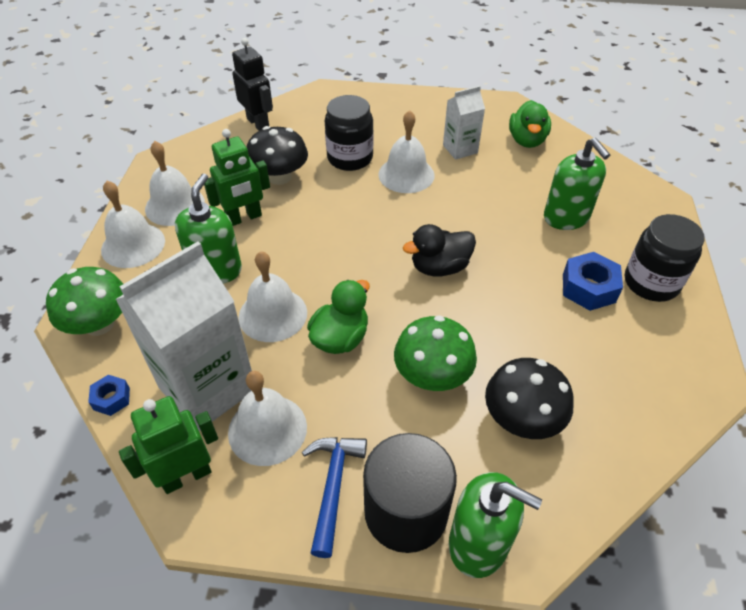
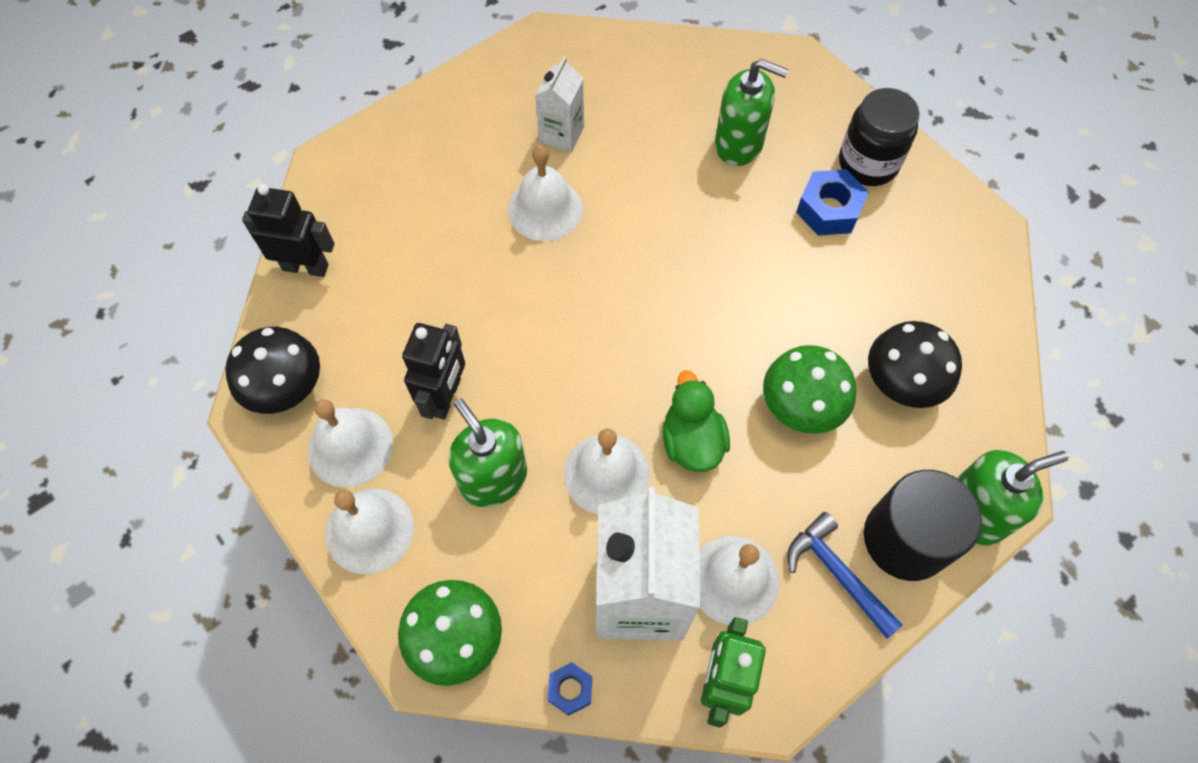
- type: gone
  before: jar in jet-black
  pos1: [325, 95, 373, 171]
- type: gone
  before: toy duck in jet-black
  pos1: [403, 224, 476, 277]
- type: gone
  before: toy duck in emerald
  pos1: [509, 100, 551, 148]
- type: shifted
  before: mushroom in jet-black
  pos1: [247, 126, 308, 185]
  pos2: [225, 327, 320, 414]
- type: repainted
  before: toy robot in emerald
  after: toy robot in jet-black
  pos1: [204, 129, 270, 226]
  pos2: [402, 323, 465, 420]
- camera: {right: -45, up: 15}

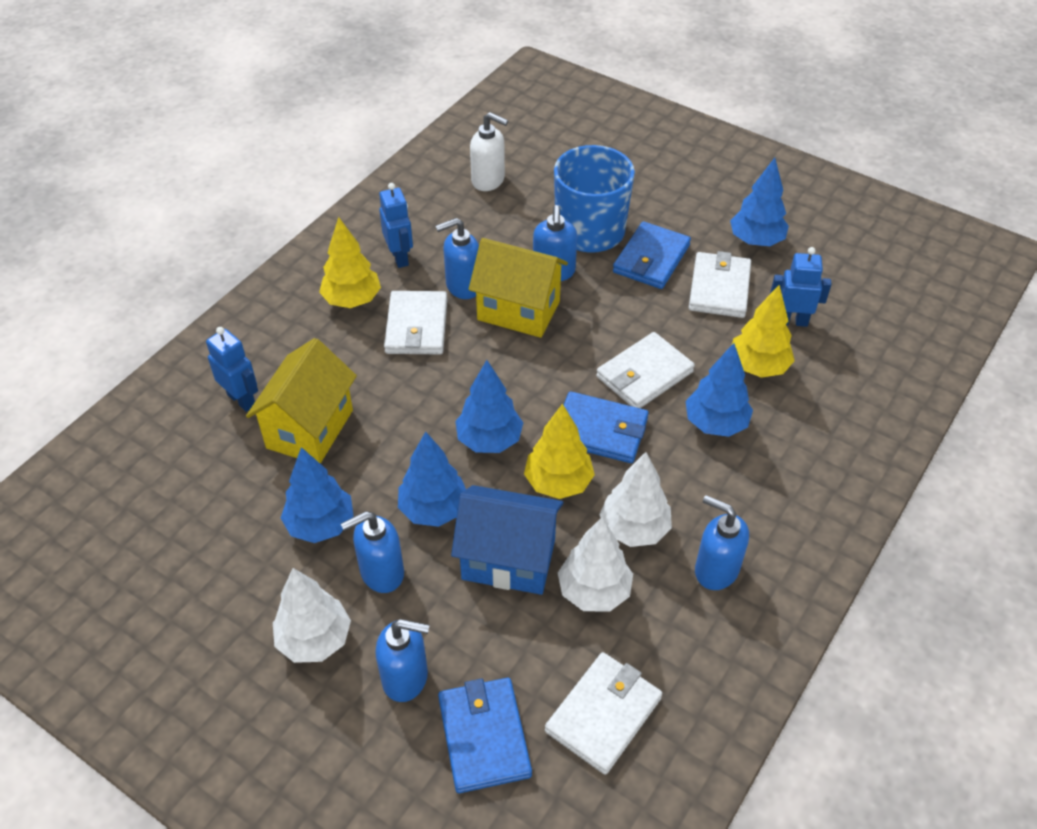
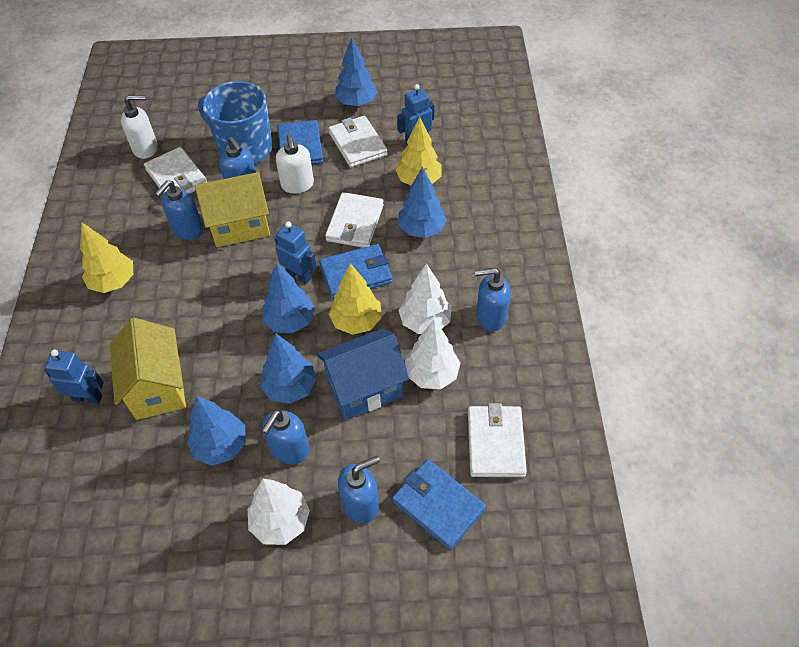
- type: new
  after: soap pump in white
  pos2: [276, 134, 314, 194]
- type: shifted
  before: toy robot in royal blue
  pos1: [379, 183, 413, 268]
  pos2: [275, 221, 317, 284]
- type: shifted
  before: wallet in white
  pos1: [384, 291, 447, 355]
  pos2: [144, 147, 207, 194]
- camera: {right: -35, up: 5}

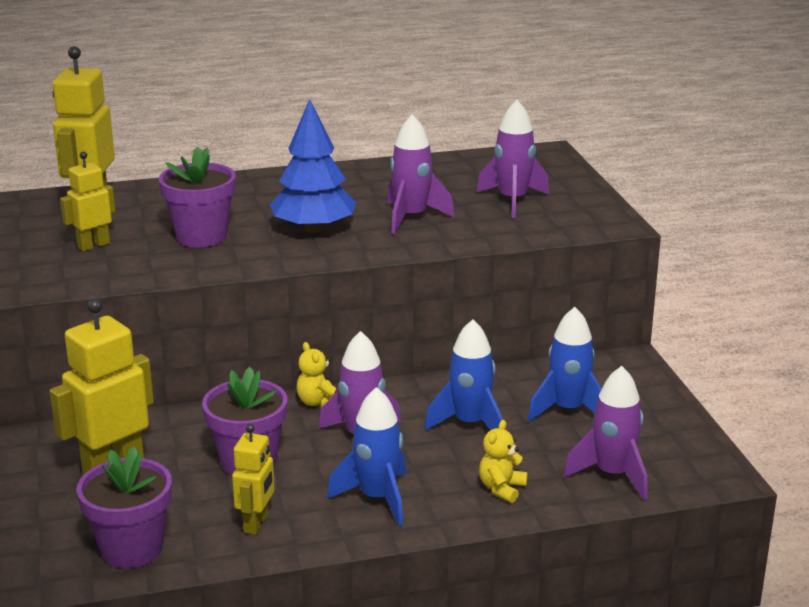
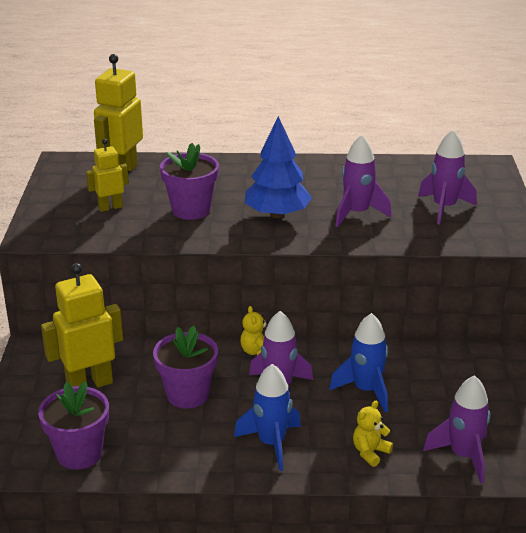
- type: gone
  before: toy robot in yellow
  pos1: [232, 424, 275, 535]
- type: gone
  before: toy rocket in royal blue
  pos1: [528, 307, 602, 422]
- camera: {right: 15, up: 5}

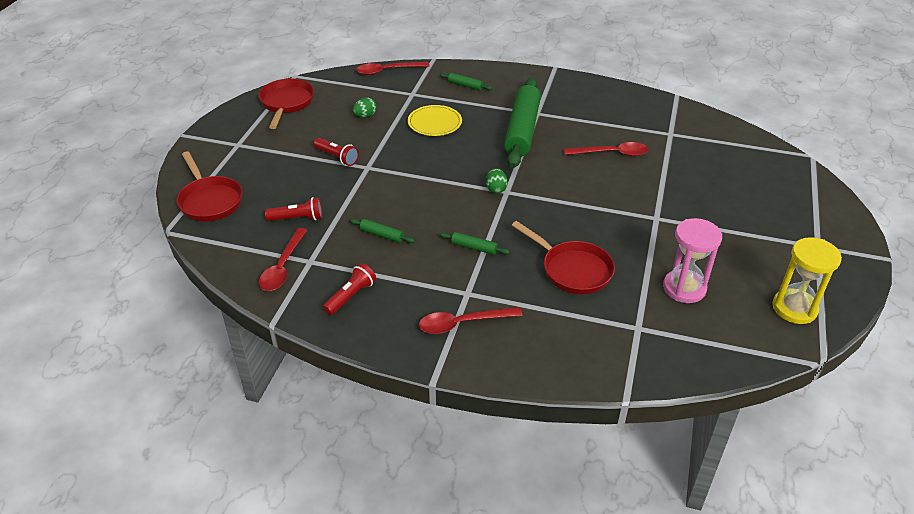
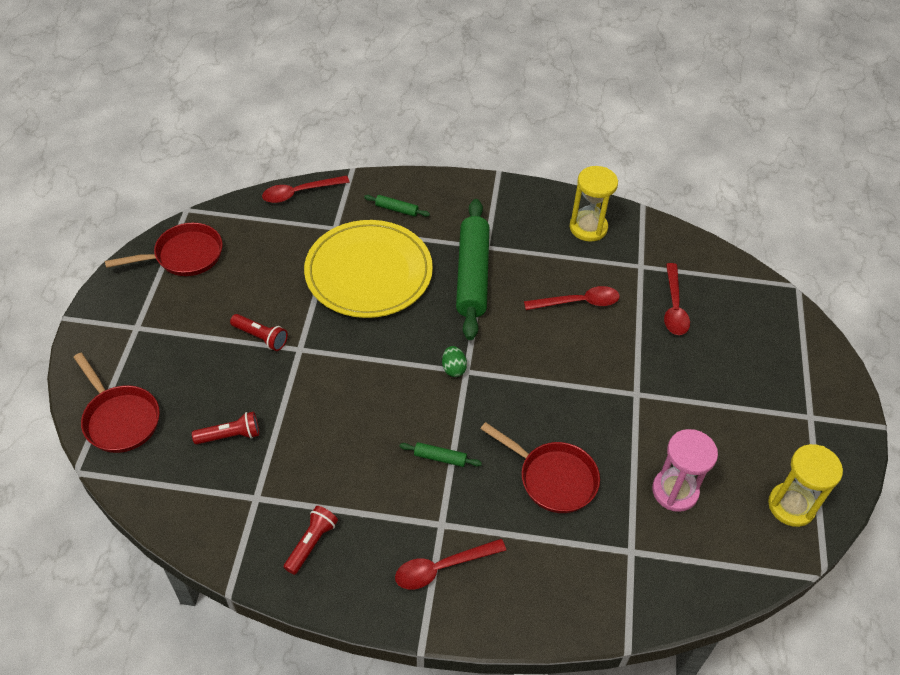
- type: gone
  before: dough roller in emerald
  pos1: [350, 218, 415, 243]
- type: gone
  before: egg in emerald
  pos1: [353, 98, 377, 118]
- type: new
  after: hourglass in yellow
  pos2: [570, 166, 618, 242]
- type: shifted
  before: teaspoon in crimson
  pos1: [259, 228, 307, 291]
  pos2: [664, 263, 690, 335]
- type: rotated
  before: skillet in crimson
  pos1: [258, 78, 314, 129]
  pos2: [105, 223, 223, 276]
  turn: 75
- type: scaled
  before: plate in yellow
  pos1: [408, 105, 462, 136]
  pos2: [304, 220, 433, 318]
  scale: 1.98
- camera: {right: -10, up: 10}

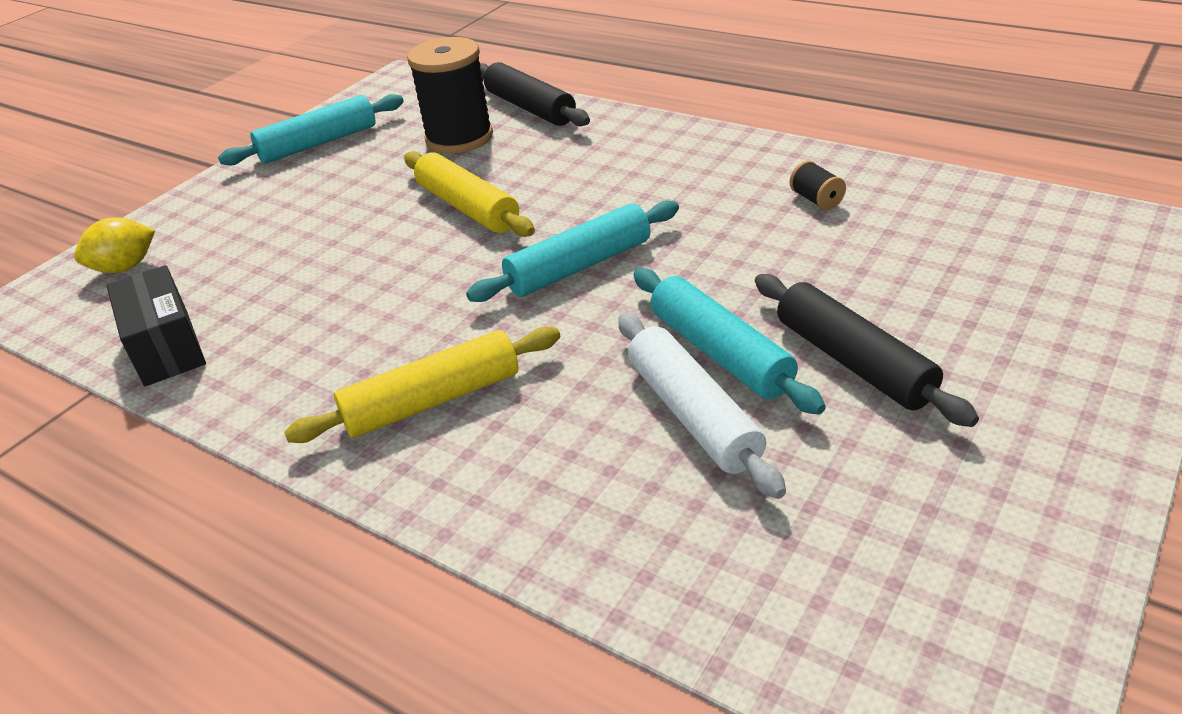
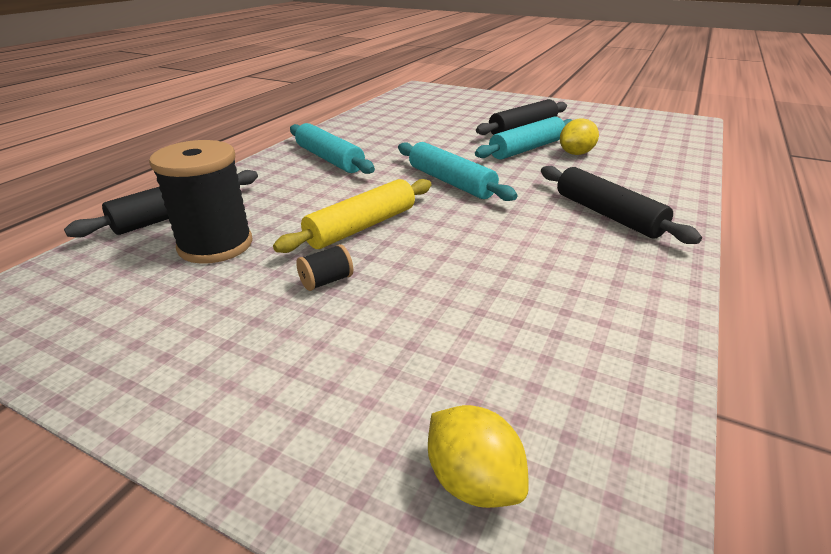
- type: gone
  before: package in jet-black
  pos1: [106, 265, 206, 386]
- type: shifted
  before: dough roller in aqua
  pos1: [218, 94, 404, 165]
  pos2: [290, 123, 375, 174]
- type: shifted
  before: spool in jet-black
  pos1: [790, 160, 846, 210]
  pos2: [296, 244, 353, 291]
- type: swapped
  before: dough roller in white
  after: lemon in yellow
  pos1: [618, 313, 786, 499]
  pos2: [560, 118, 599, 155]
- type: repainted
  before: dough roller in yellow
  after: dough roller in jet-black
  pos1: [284, 327, 560, 443]
  pos2: [541, 166, 702, 244]
- camera: {right: -100, up: -5}

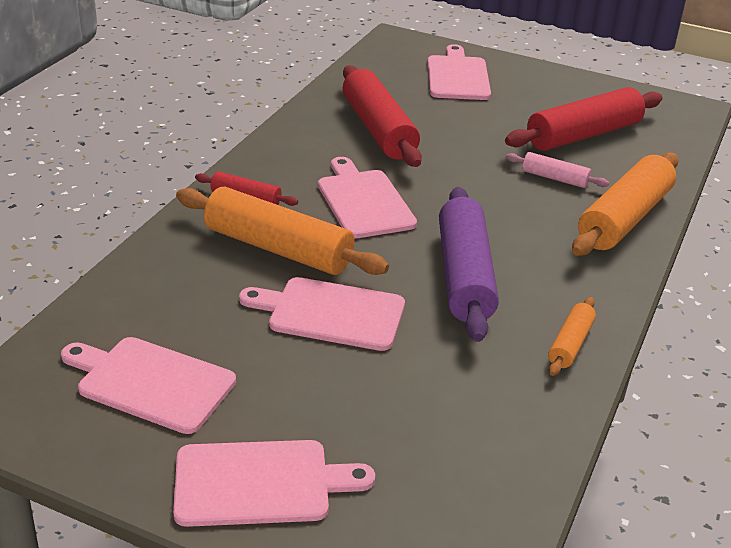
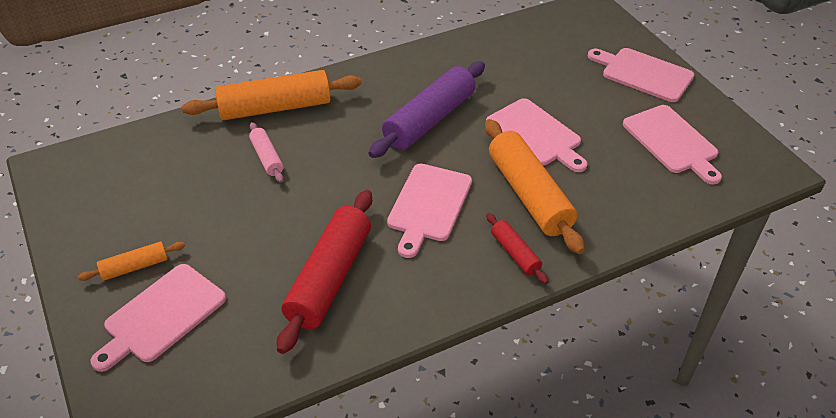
- type: gone
  before: dough roller in crimson
  pos1: [505, 87, 663, 151]
- type: shifted
  before: dough roller in orange-coloured
  pos1: [548, 297, 596, 376]
  pos2: [78, 242, 185, 281]
- camera: {right: -140, up: 10}

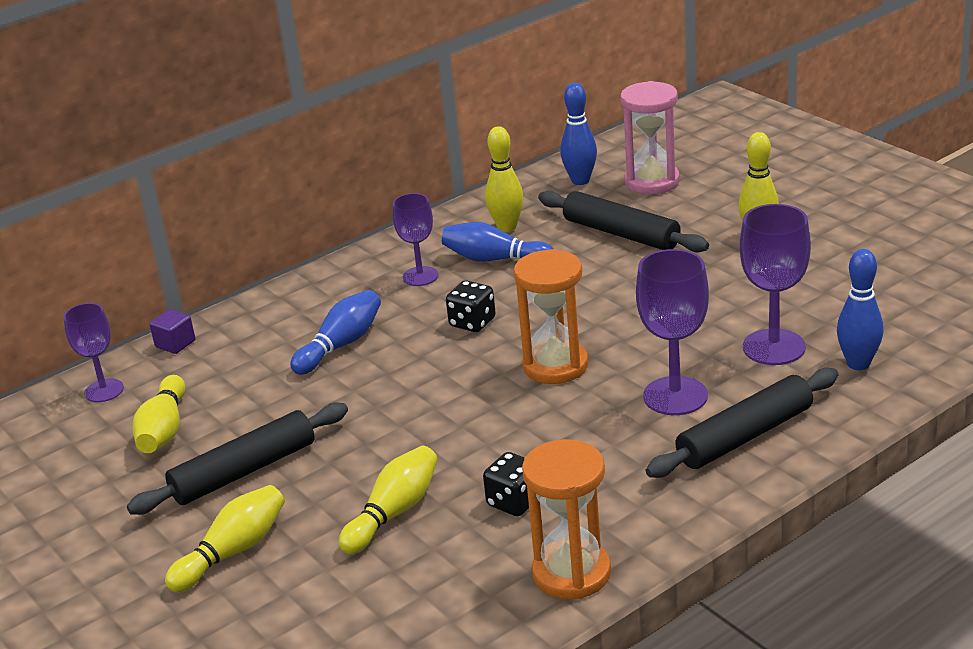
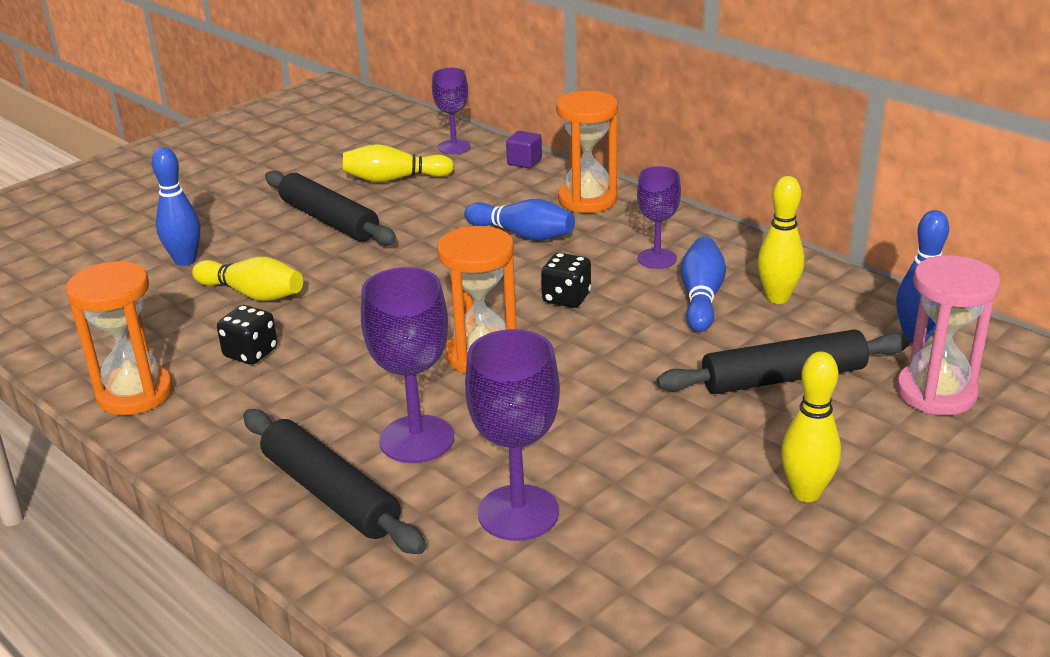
- type: gone
  before: tenpin in yellow
  pos1: [165, 485, 285, 592]
- type: new
  after: hourglass in orange-coloured
  pos2: [556, 91, 618, 213]
- type: shifted
  before: tenpin in royal blue
  pos1: [837, 249, 884, 370]
  pos2: [152, 147, 200, 266]
- type: rotated
  before: dough roller in jet-black
  pos1: [538, 191, 709, 252]
  pos2: [657, 329, 910, 394]
  turn: 45
- camera: {right: 80, up: 0}

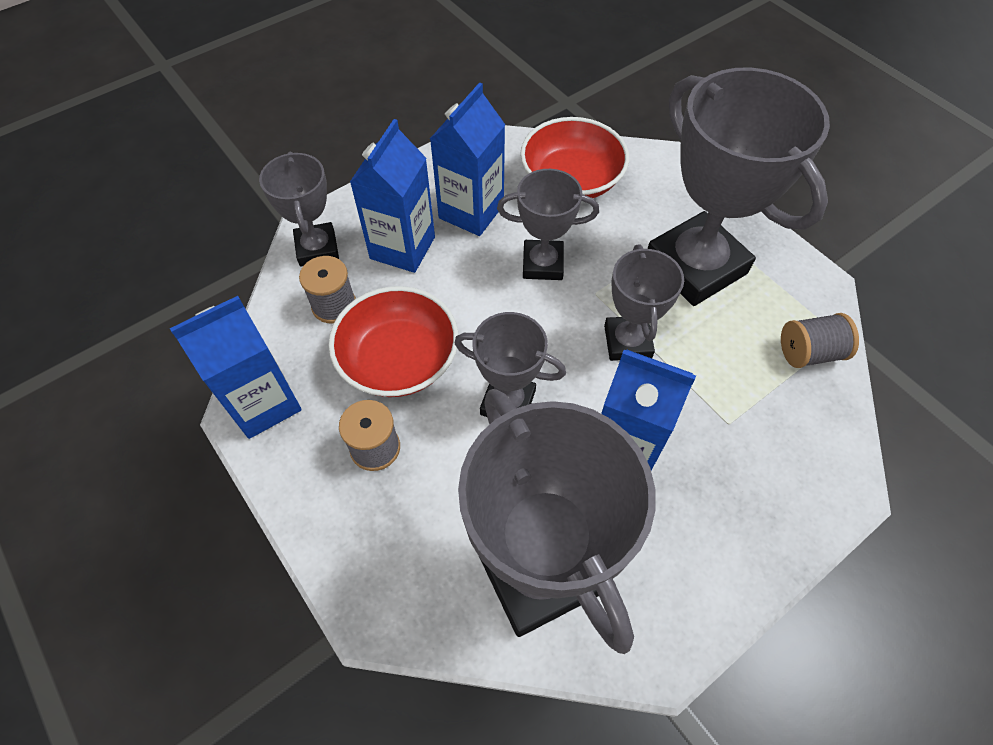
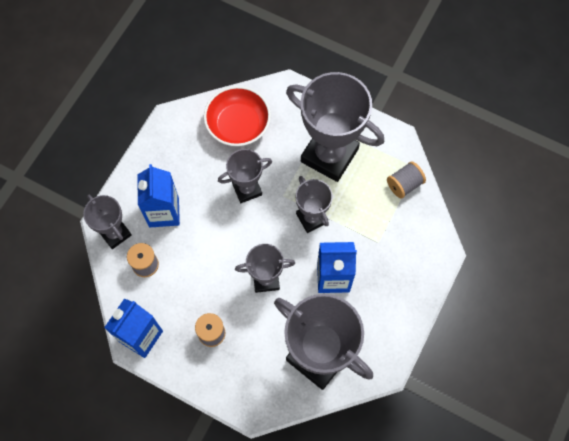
- type: gone
  before: serving bowl in crimson
  pos1: [329, 286, 458, 397]
- type: gone
  before: juice carton in royal blue
  pos1: [430, 82, 505, 236]
- camera: {right: -25, up: 10}

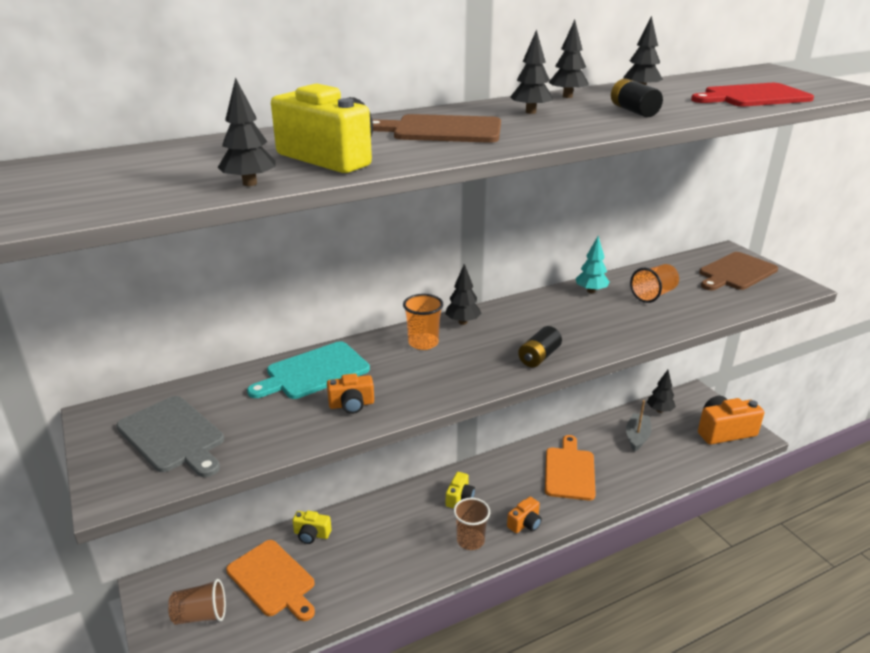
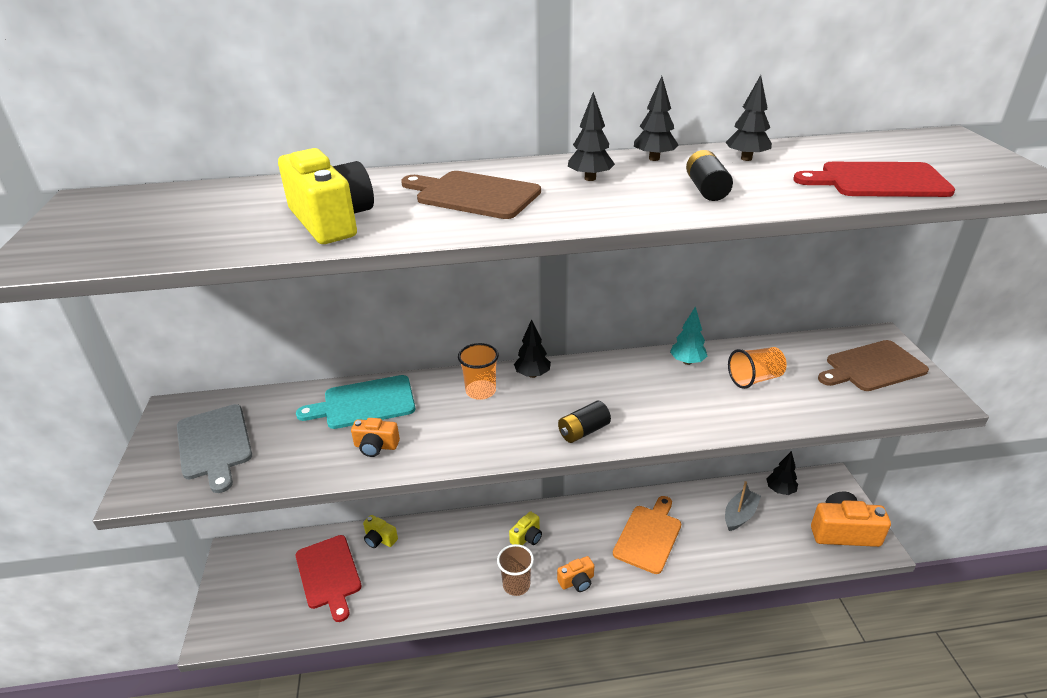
- type: gone
  before: beaker in brown
  pos1: [168, 579, 226, 625]
- type: gone
  before: tree in jet-black
  pos1: [218, 78, 276, 186]
- type: repainted
  before: chopping board in orange-coloured
  after: chopping board in crimson
  pos1: [226, 540, 315, 621]
  pos2: [296, 535, 362, 622]
- camera: {right: 20, up: 5}

